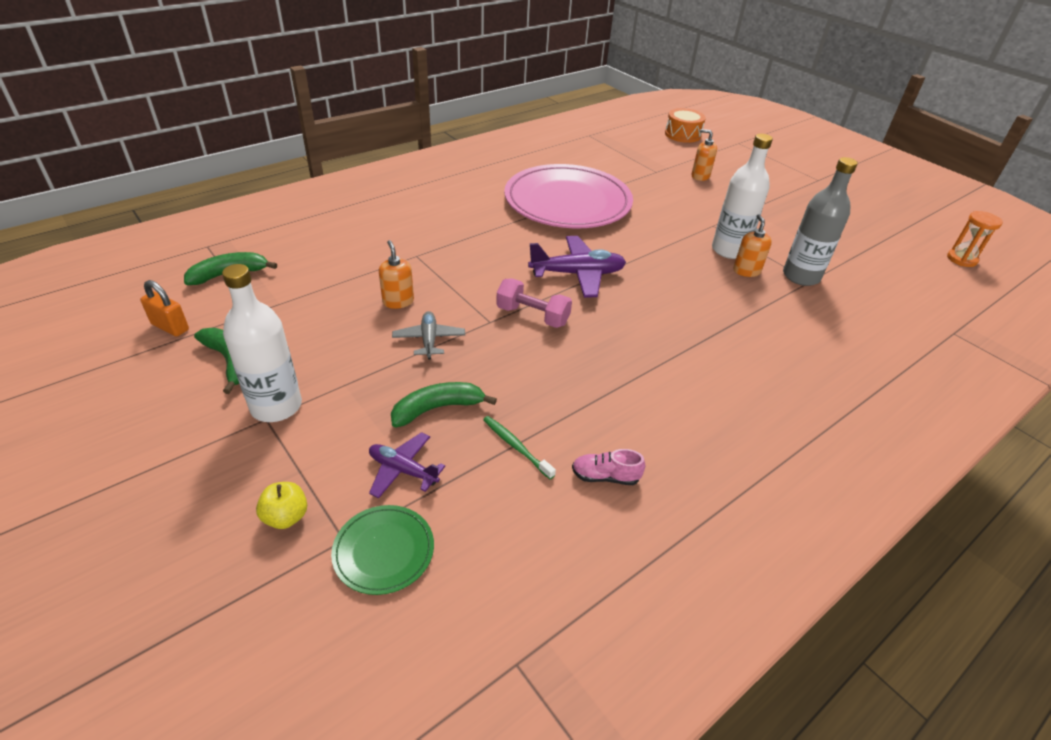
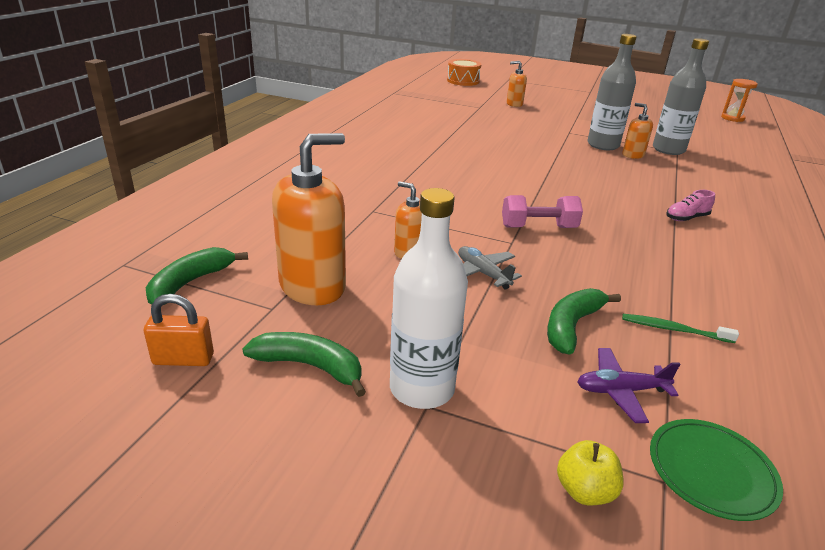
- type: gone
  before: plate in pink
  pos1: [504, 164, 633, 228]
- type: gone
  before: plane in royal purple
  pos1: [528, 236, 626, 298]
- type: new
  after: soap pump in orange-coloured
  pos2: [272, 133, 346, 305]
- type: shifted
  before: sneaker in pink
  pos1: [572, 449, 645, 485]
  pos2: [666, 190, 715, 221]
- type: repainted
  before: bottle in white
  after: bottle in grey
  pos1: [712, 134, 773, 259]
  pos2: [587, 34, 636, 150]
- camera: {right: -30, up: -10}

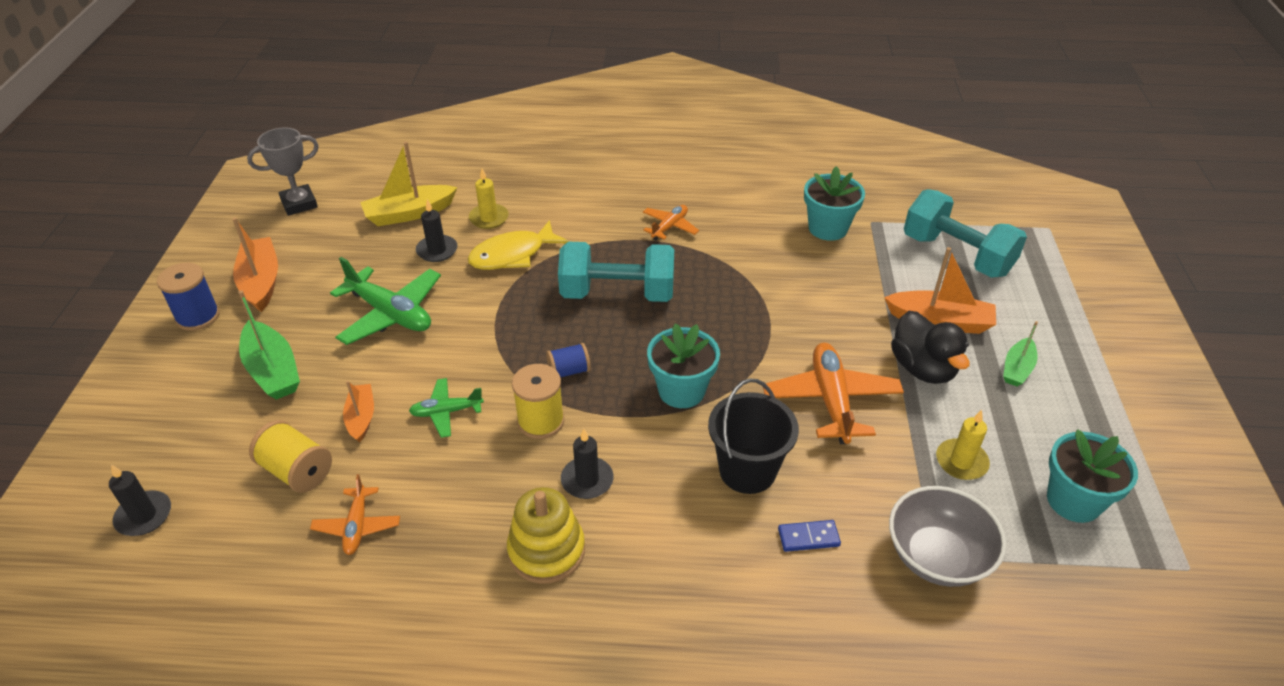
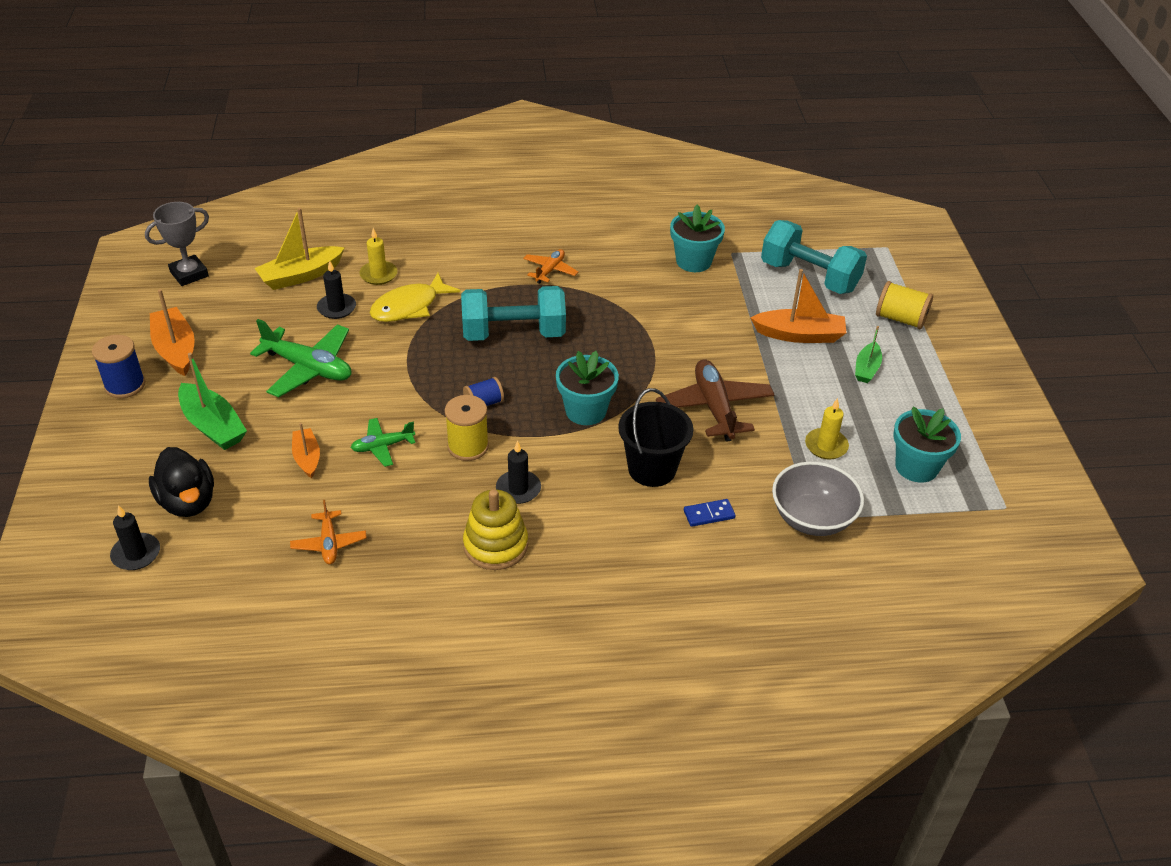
- type: shifted
  before: spool in yellow
  pos1: [249, 420, 332, 493]
  pos2: [876, 281, 933, 329]
- type: shifted
  before: toy duck in jet-black
  pos1: [891, 311, 970, 384]
  pos2: [149, 447, 214, 517]
- type: repainted
  before: plane in orange-coloured
  after: plane in brown
  pos1: [763, 343, 904, 444]
  pos2: [656, 359, 775, 442]
- camera: {right: -10, up: 0}

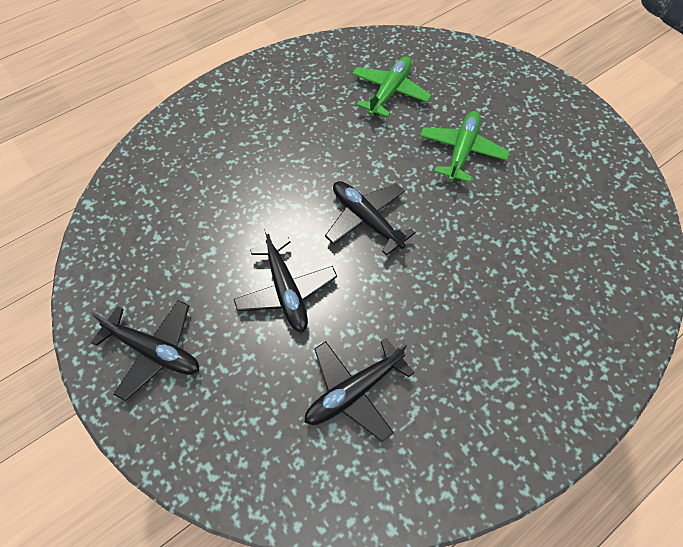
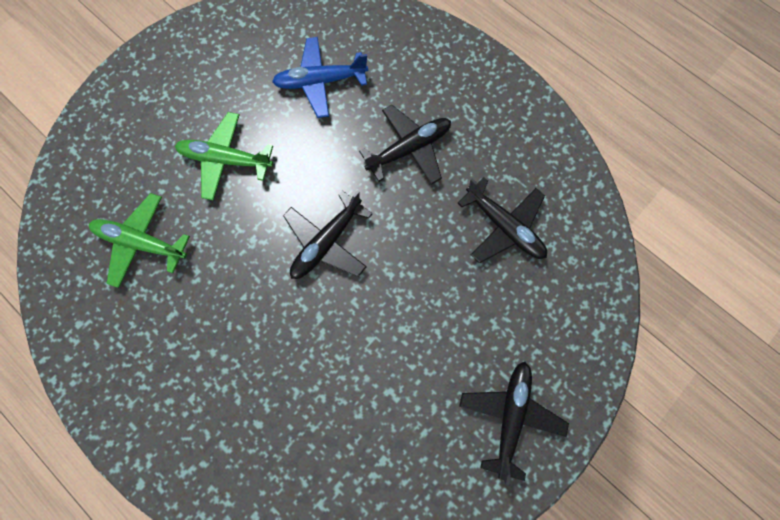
- type: new
  after: plane in royal blue
  pos2: [272, 37, 368, 118]
- type: shifted
  before: plane in jet-black
  pos1: [234, 228, 337, 332]
  pos2: [359, 105, 451, 185]
- camera: {right: -100, up: 15}

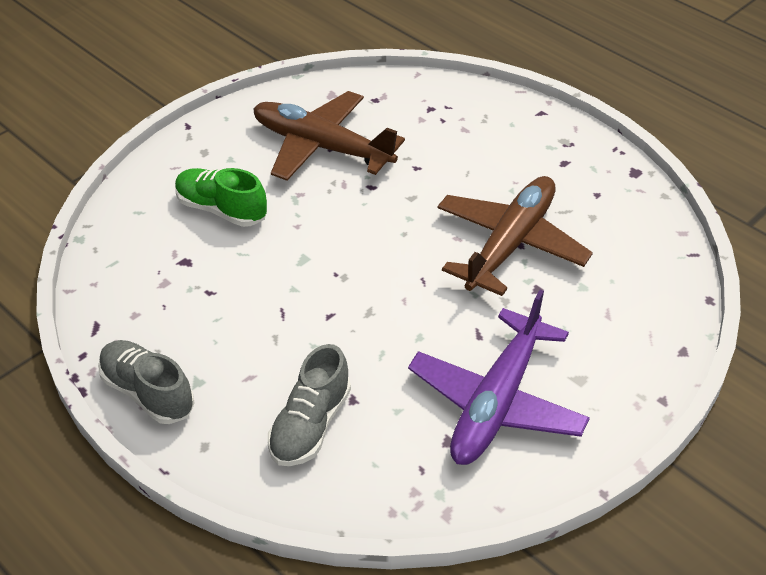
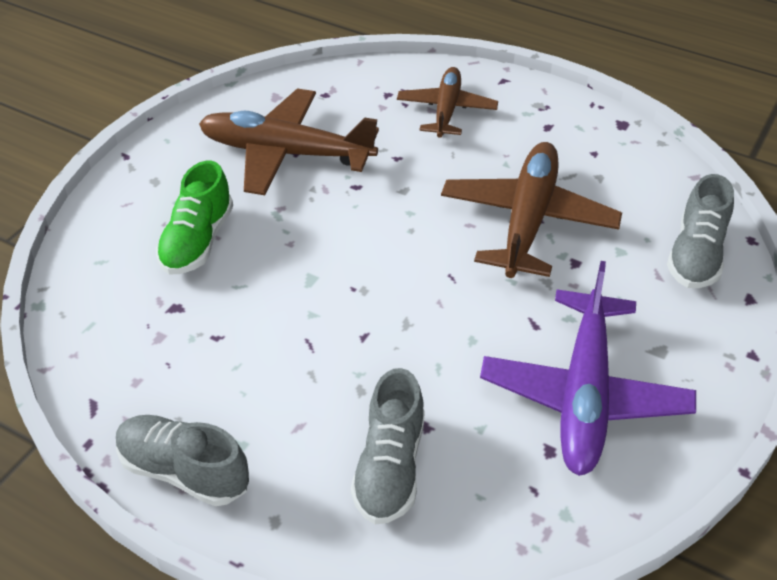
- type: new
  after: plane in brown
  pos2: [397, 67, 498, 138]
- type: new
  after: sneaker in grey
  pos2: [667, 174, 734, 288]
- type: rotated
  before: sneaker in emerald
  pos1: [175, 168, 267, 227]
  pos2: [156, 161, 233, 275]
  turn: -90
- camera: {right: -15, up: 0}

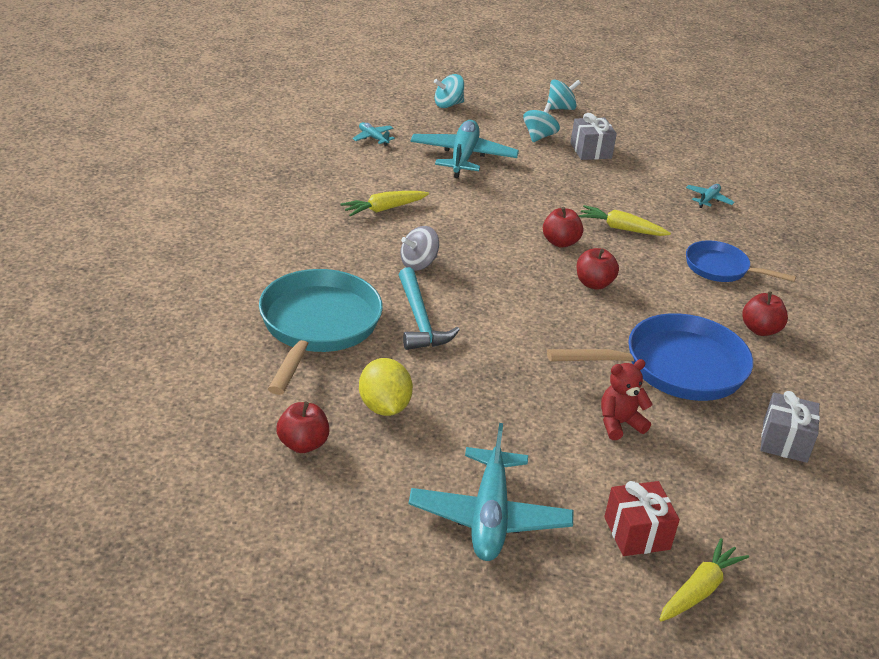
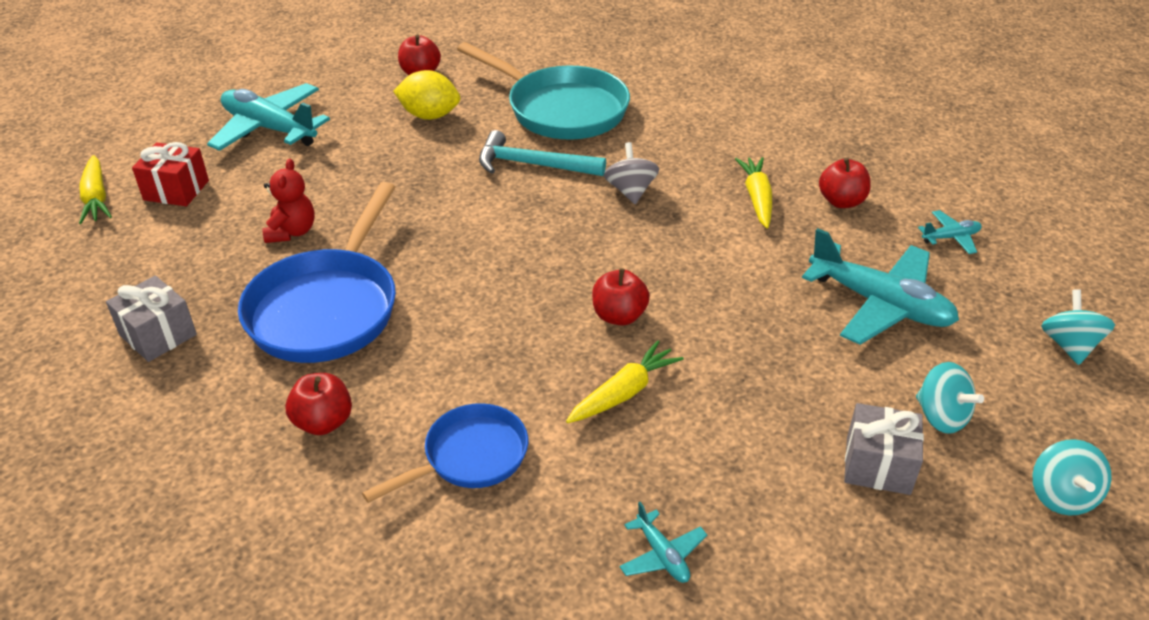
- type: shifted
  before: toy apple in crimson
  pos1: [577, 248, 619, 290]
  pos2: [819, 158, 871, 208]
- camera: {right: 120, up: 5}

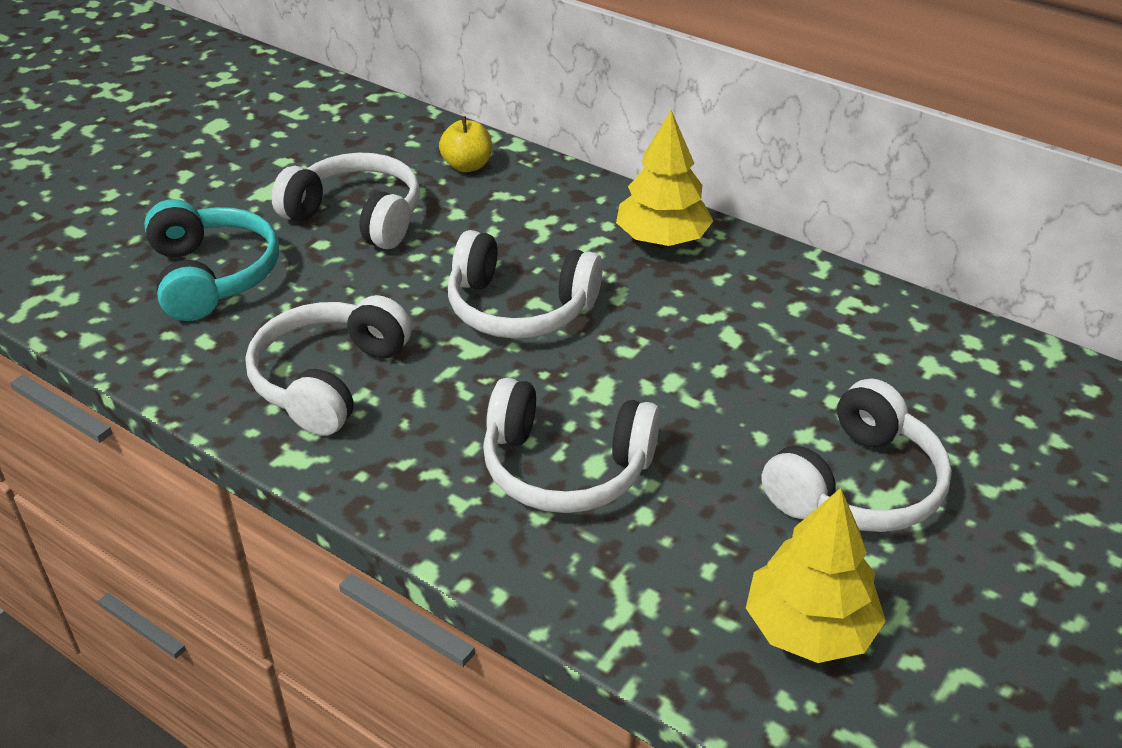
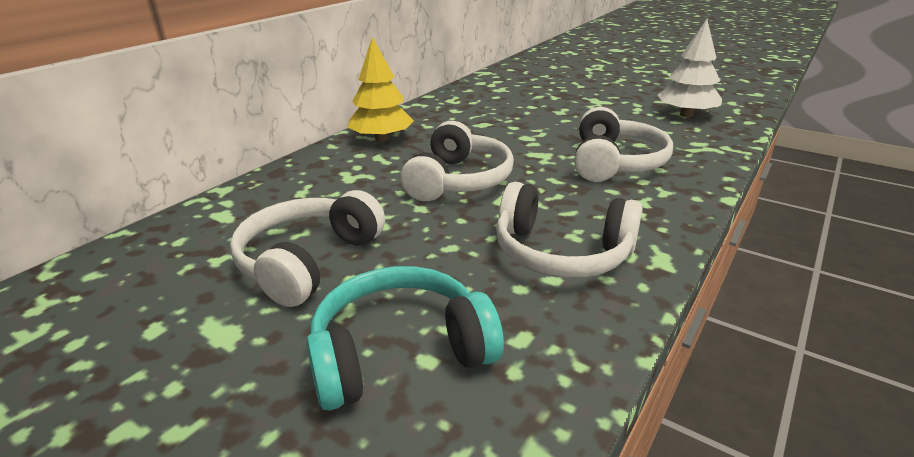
- type: gone
  before: toy apple in yellow
  pos1: [439, 116, 492, 172]
- type: gone
  before: headphones in white
  pos1: [762, 379, 952, 532]
- type: repainted
  before: tree in yellow
  after: tree in white
  pos1: [746, 488, 886, 663]
  pos2: [658, 19, 722, 117]
- camera: {right: -90, up: -10}

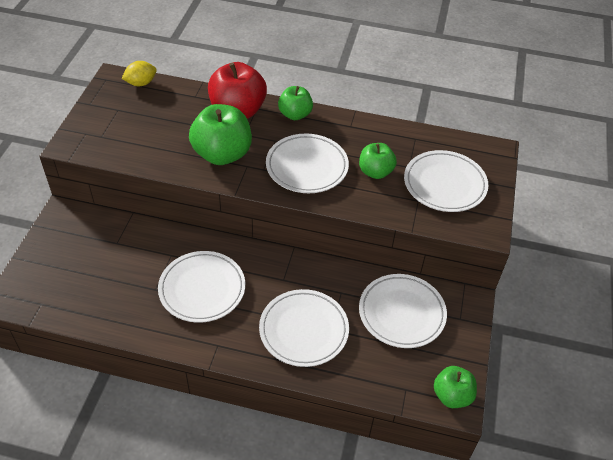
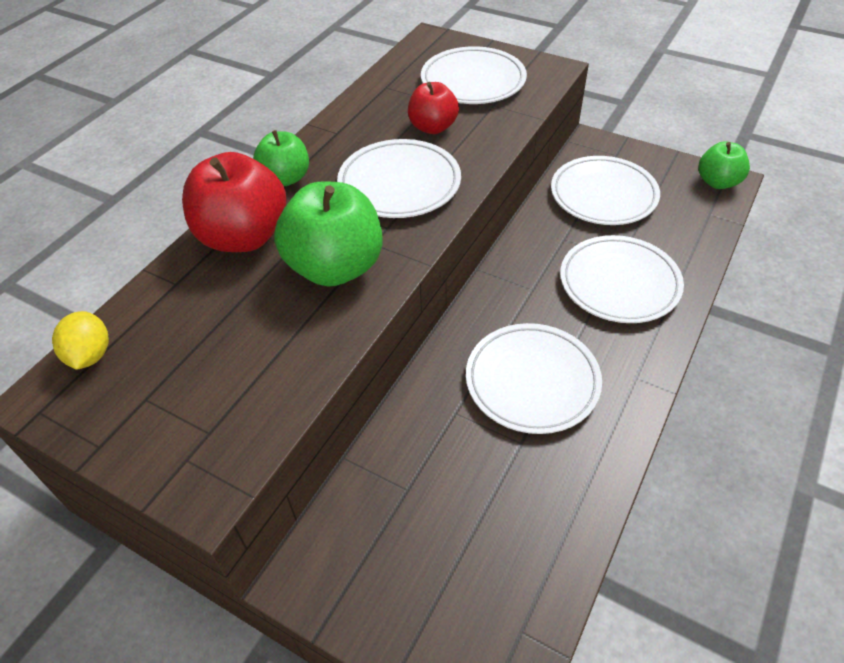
- type: repainted
  before: toy apple in emerald
  after: toy apple in crimson
  pos1: [359, 143, 397, 179]
  pos2: [408, 82, 459, 134]
- camera: {right: -70, up: 0}

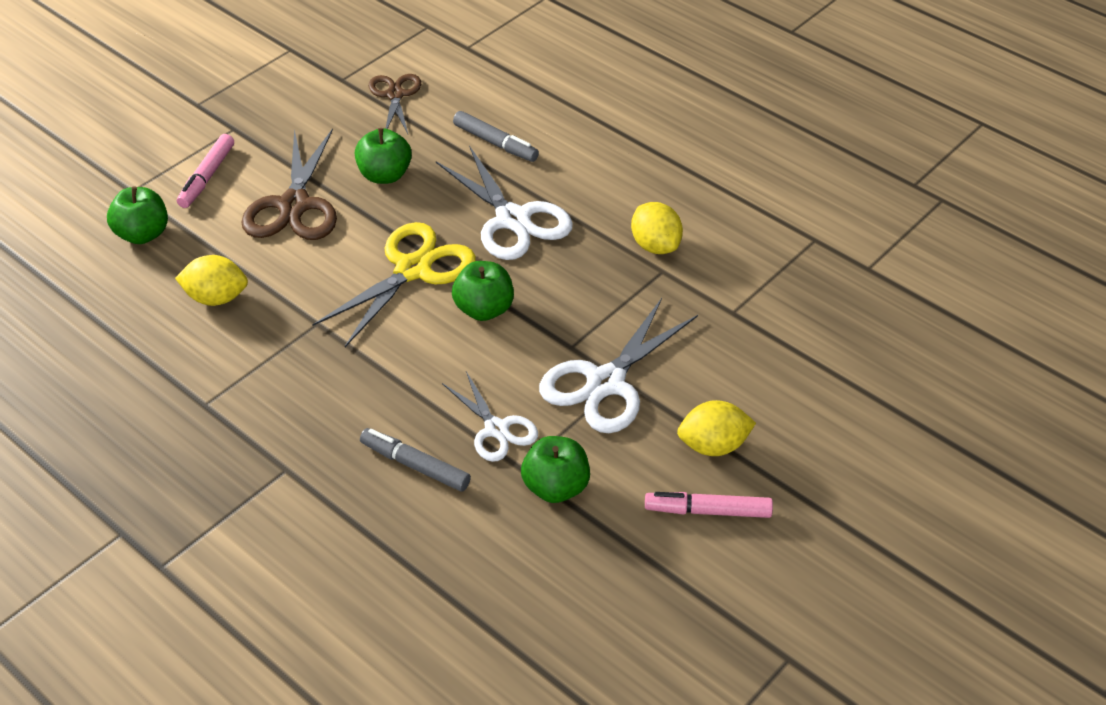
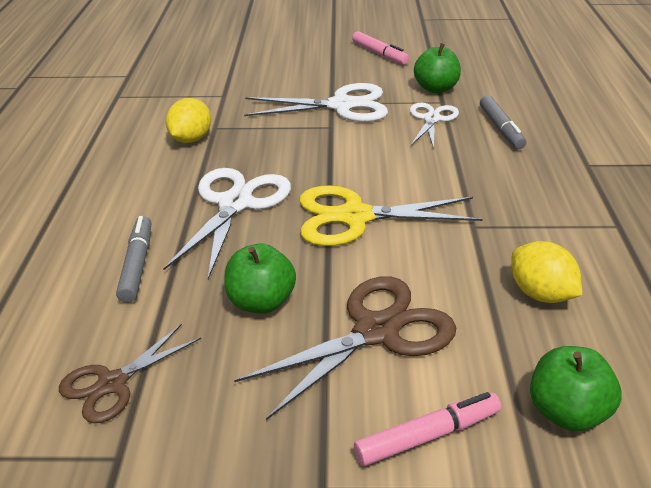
- type: gone
  before: toy apple in emerald
  pos1: [452, 261, 514, 321]
- type: gone
  before: lemon in yellow
  pos1: [677, 400, 756, 456]
- camera: {right: -130, up: -10}

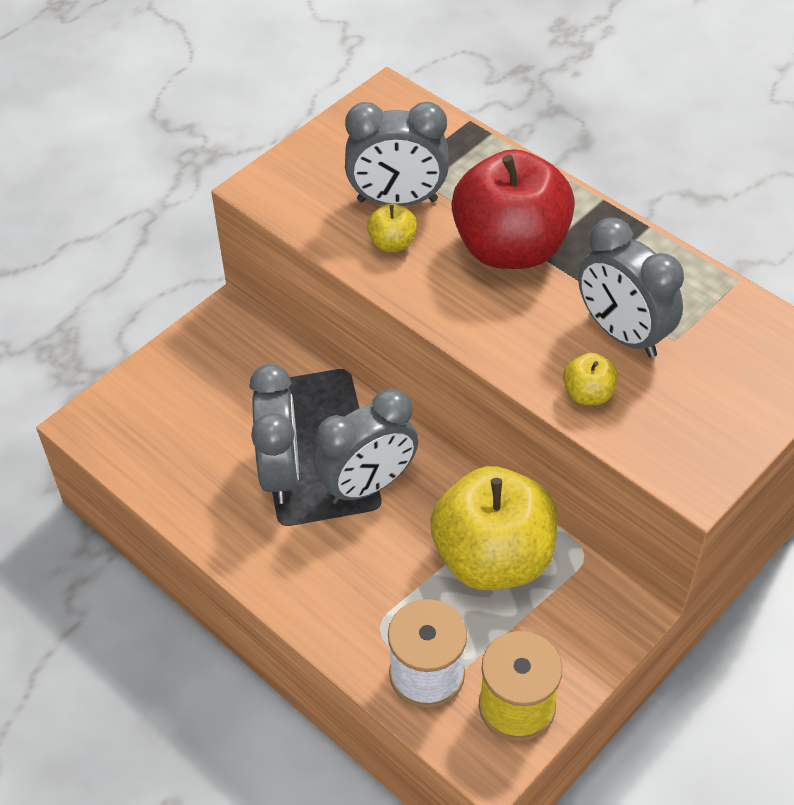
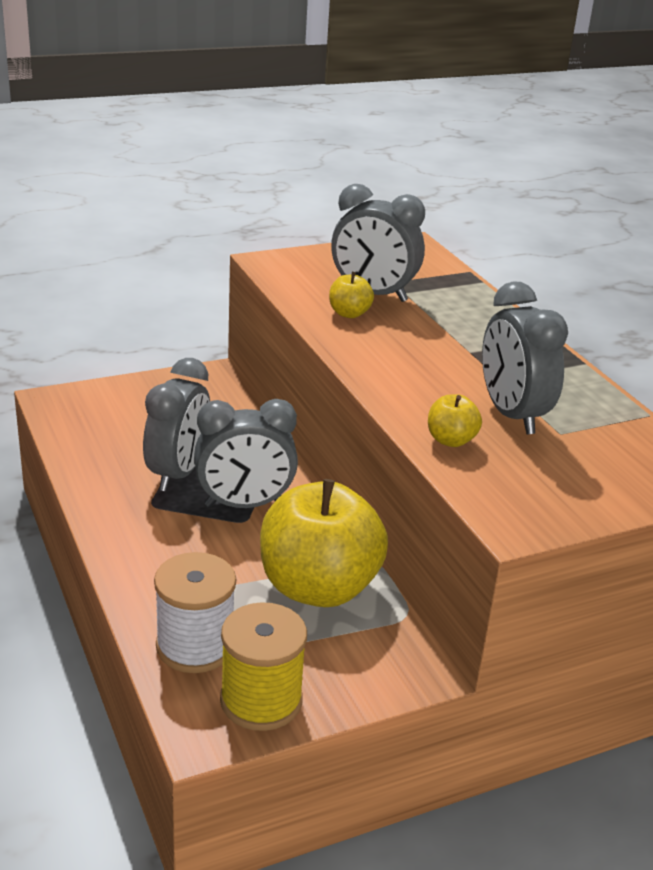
- type: gone
  before: toy apple in crimson
  pos1: [451, 149, 575, 269]
- camera: {right: 20, up: -20}

